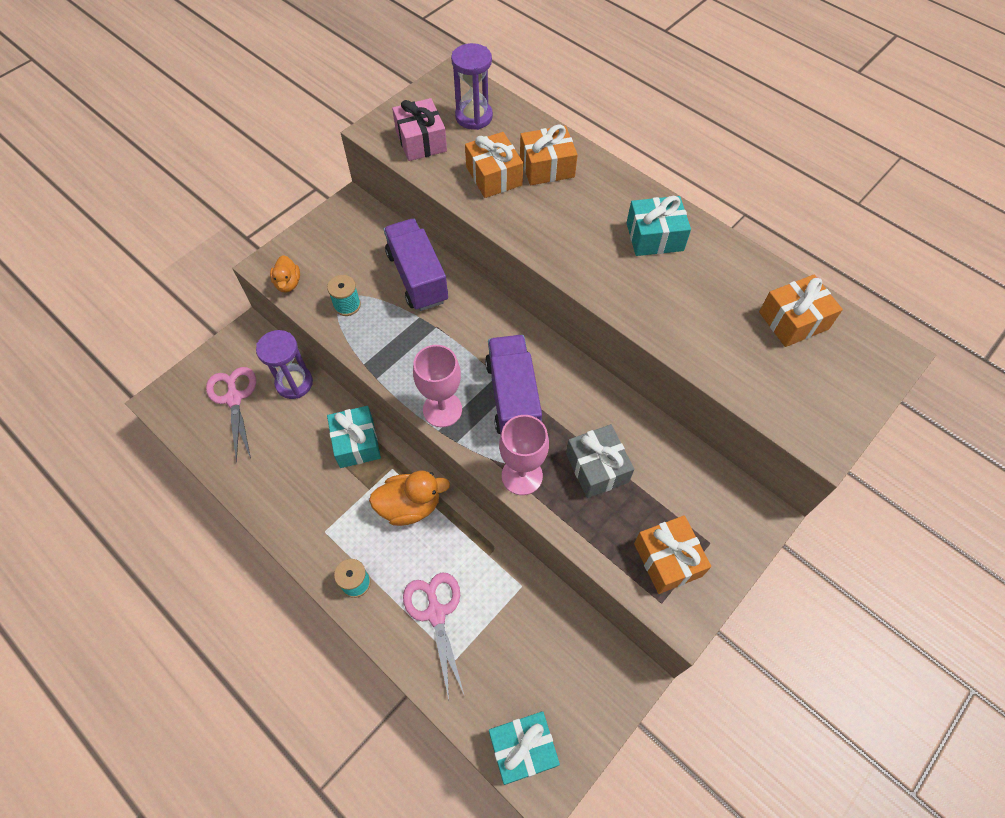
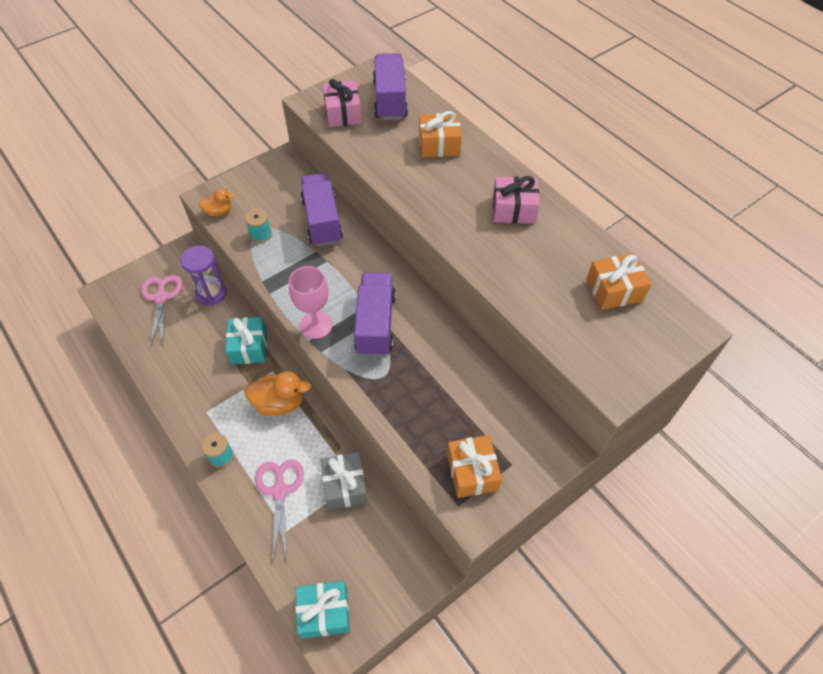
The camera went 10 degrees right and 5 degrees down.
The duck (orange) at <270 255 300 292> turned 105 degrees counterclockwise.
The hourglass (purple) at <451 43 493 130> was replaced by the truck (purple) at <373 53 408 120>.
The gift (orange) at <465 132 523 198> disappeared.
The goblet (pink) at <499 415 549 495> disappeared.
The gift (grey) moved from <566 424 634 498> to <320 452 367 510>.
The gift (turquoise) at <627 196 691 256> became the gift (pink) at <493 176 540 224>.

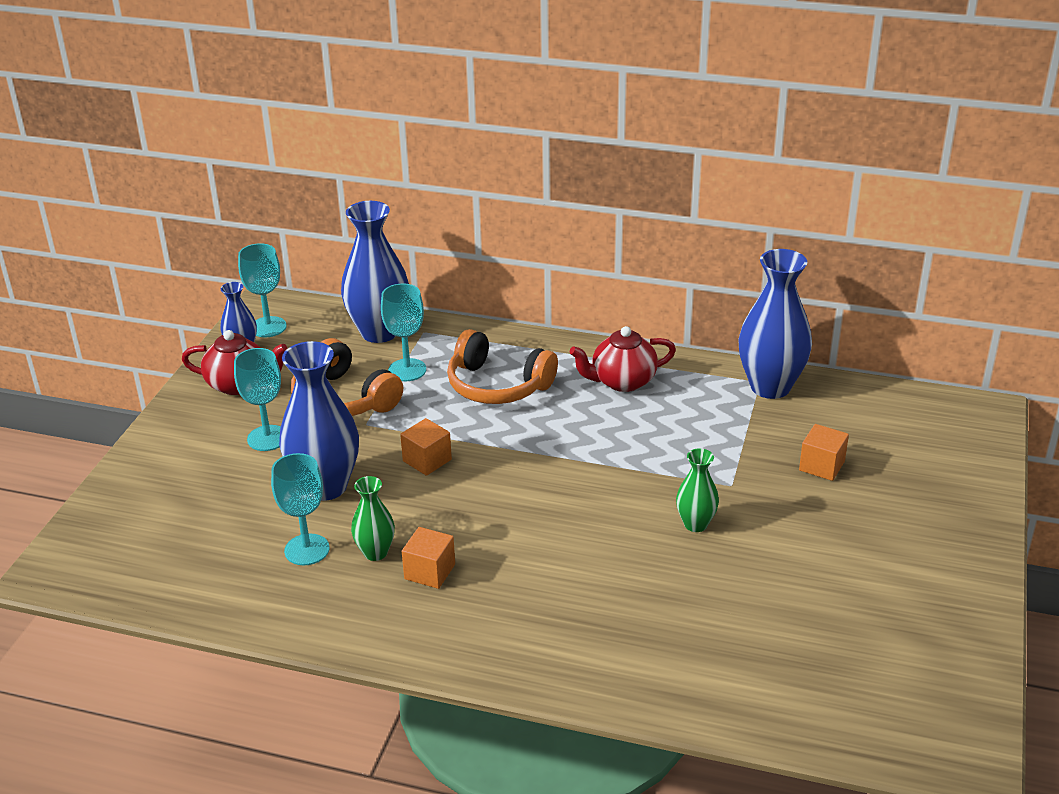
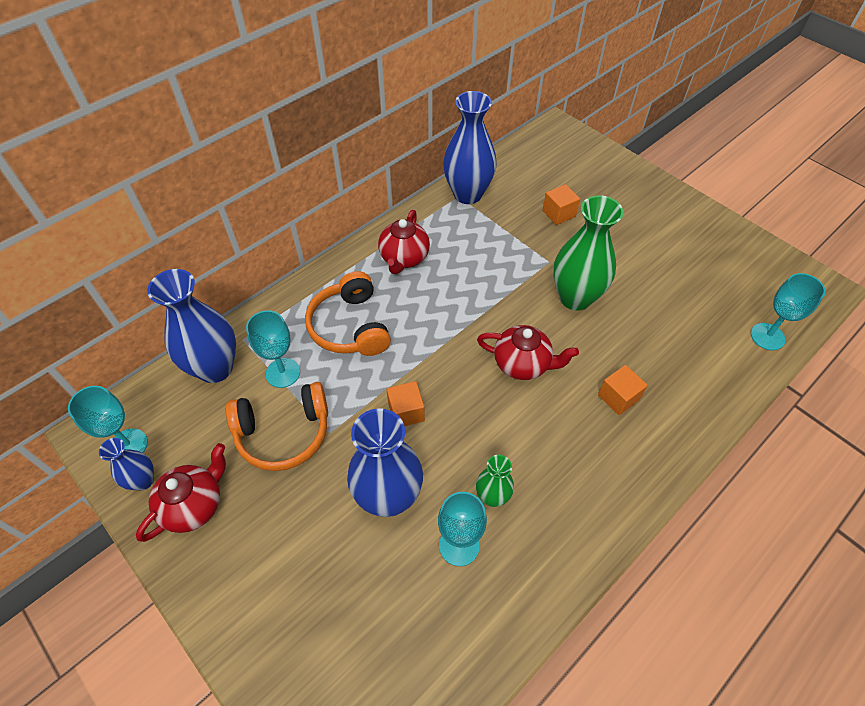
The camera went 60 degrees left and 20 degrees up.
The goblet (turquoise) moved from <234 348 281 451> to <751 273 825 350>.
The cube (orange) moved from <402 527 455 589> to <598 365 648 415>.
The headphones (orange) at <447 329 558 404> turned 105 degrees clockwise.
The vase (green) at <676 448 719 532> changed to 1.91 times the size.
The teapot (red) at <477 325 579 380> appeared.

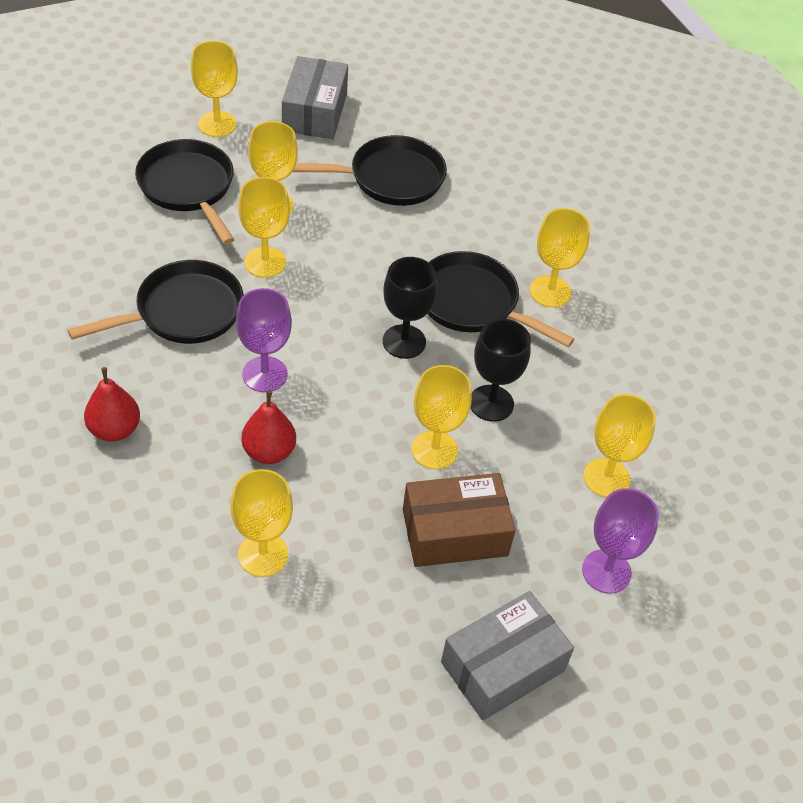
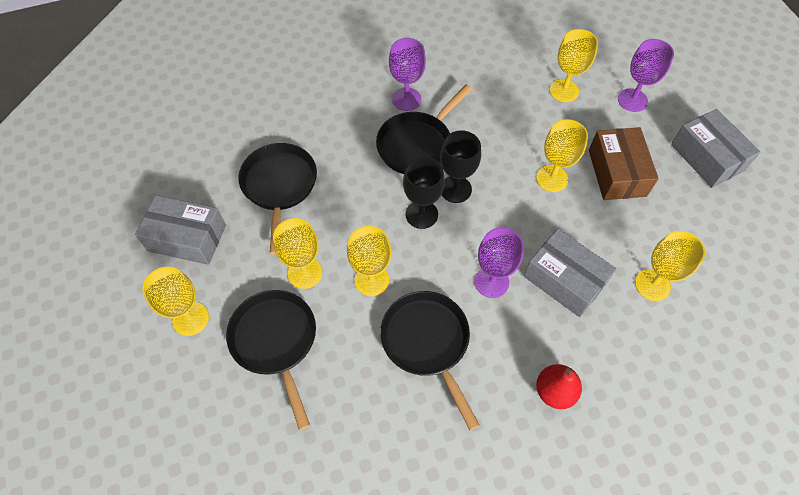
The camera went 80 degrees left and 10 degrees up.
The pan (black) at <135 139 235 244> turned 90 degrees clockwise.
The pear (red) at <242 391 296 464> was replaced by the box (grey) at <524 229 616 317>.
The goblet (black) moved from <471 319 531 422> to <403 157 445 229>.
The goblet (yellow) at <530 208 590 307> became the goblet (purple) at <389 38 426 111>.

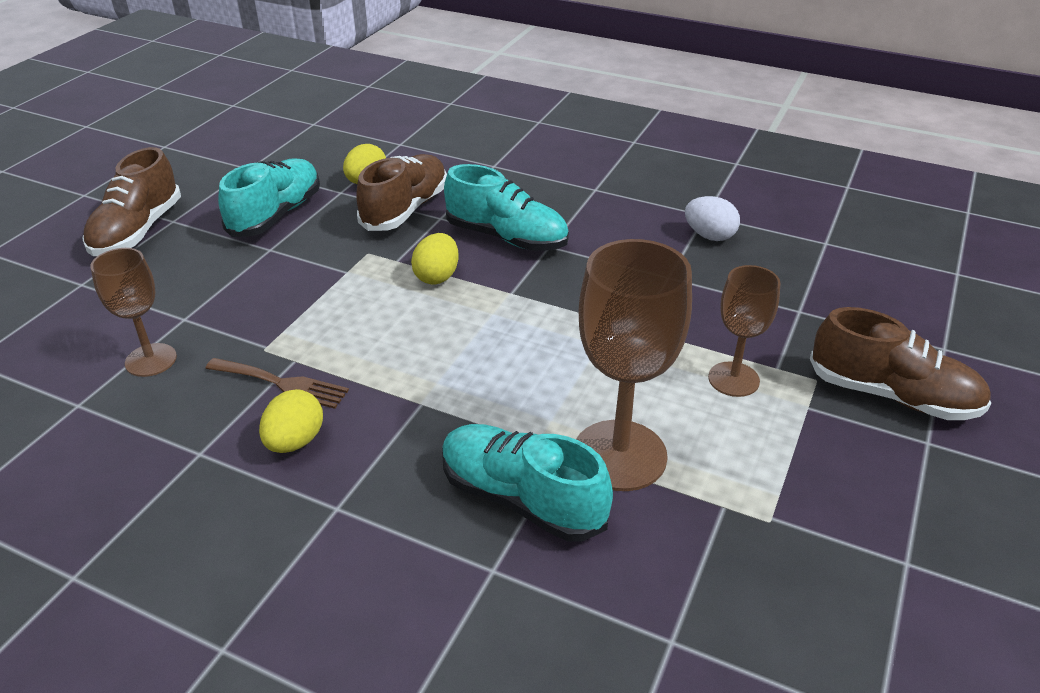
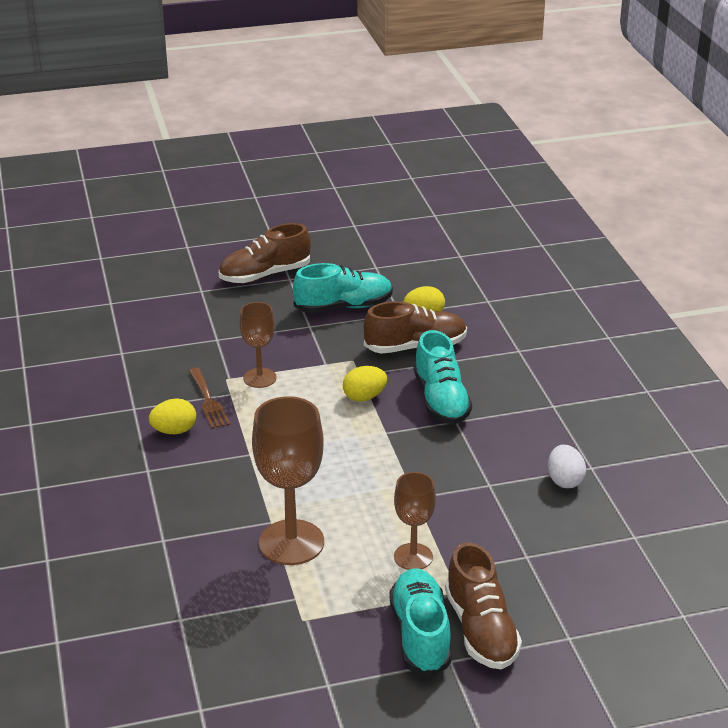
The camera went 50 degrees right and 5 degrees down.
The goblet (brown) moved from <91 248 177 377> to <239 302 277 388>.
The shoe (turquoise) moved from <442 424 613 542> to <389 568 452 677>.

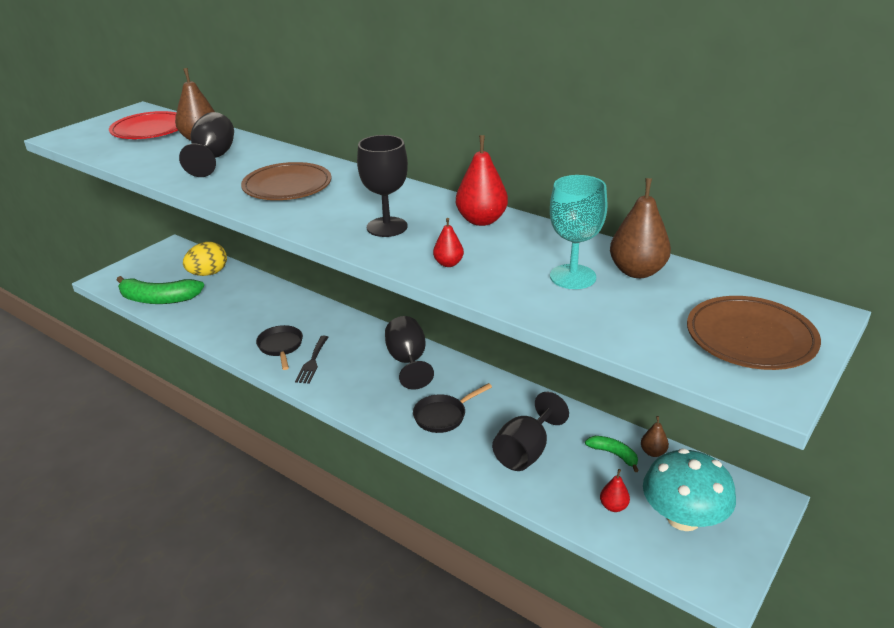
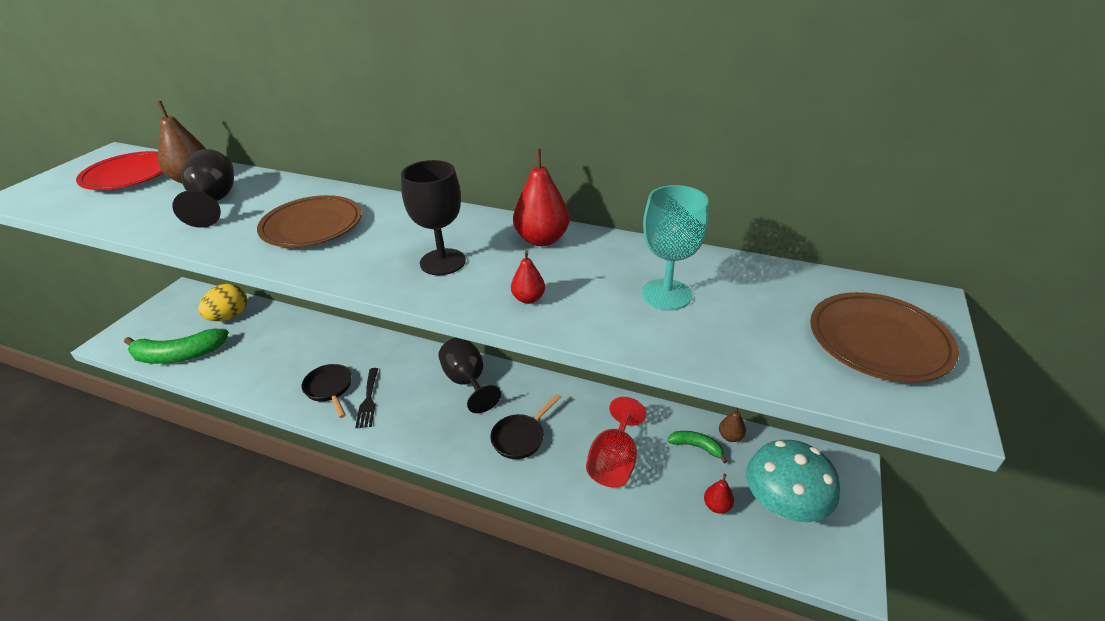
The camera went 15 degrees left and 5 degrees up.
The goblet (black) at <492 392 569 471> became the goblet (red) at <586 397 646 487>.
The pear (brown) at <610 178 671 278> disappeared.

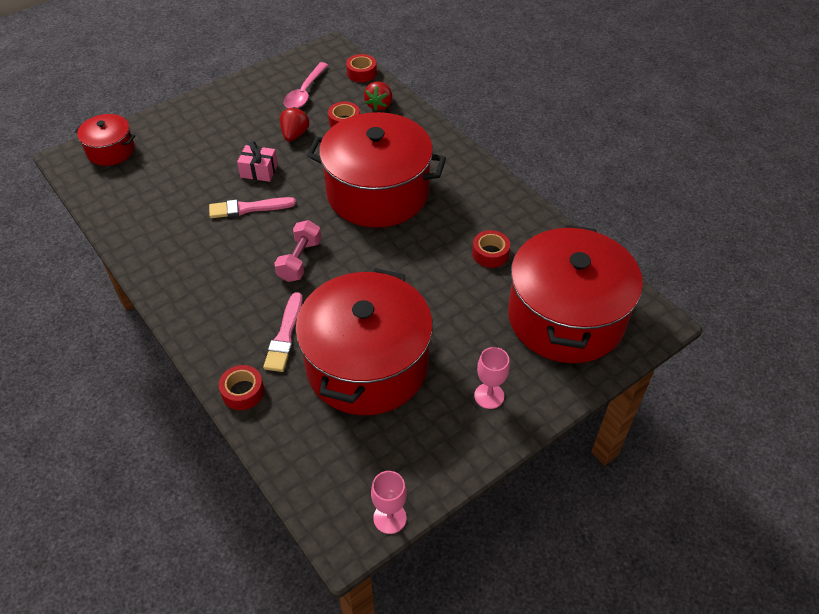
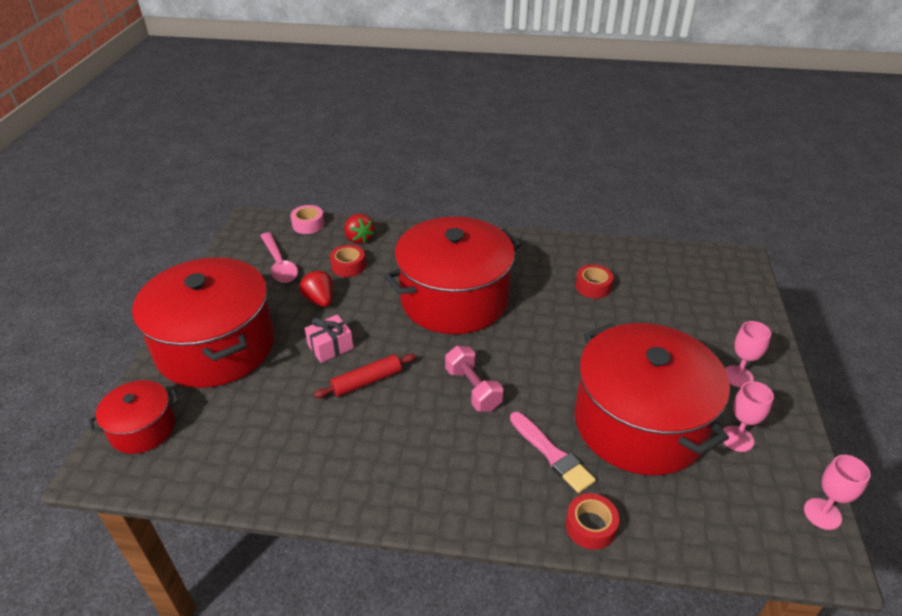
The camera went 45 degrees left and 10 degrees down.
The brush (pink) at <209 197 296 218> was replaced by the rolling pin (red) at <314 354 416 398>.
The tape (red) at <346 54 377 82> became the tape (pink) at <290 205 325 234>.
The pot (red) moved from <508 225 643 363> to <132 257 274 388>.
The goblet (pink) at <723 381 774 452> appeared.

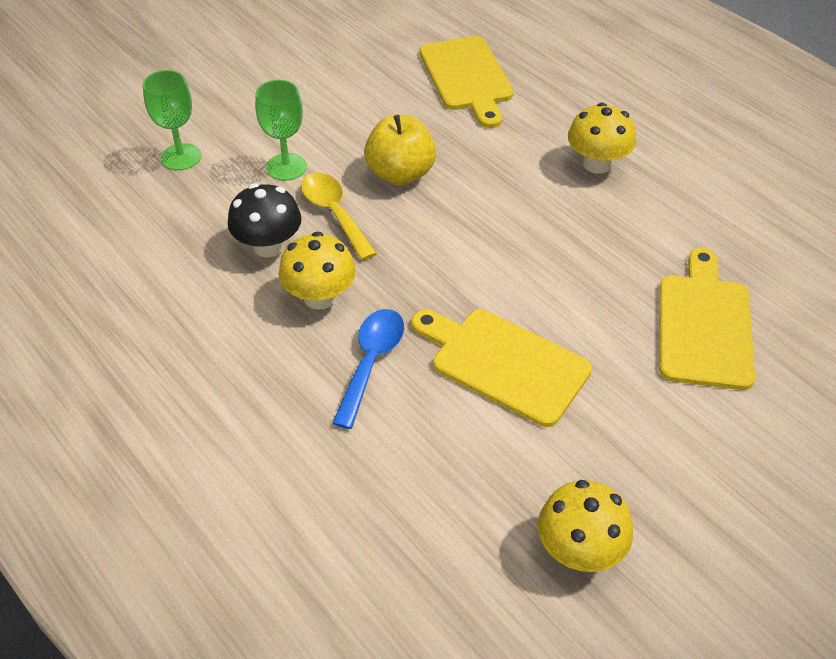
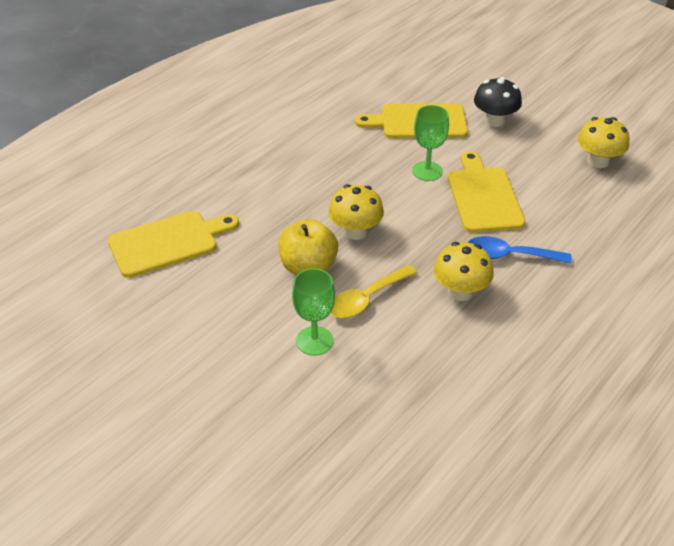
The camera went 100 degrees left and 5 degrees down.
The goblet (green) moved from <143 70 201 171> to <412 105 449 181>.
The mushroom (black) moved from <228 183 302 257> to <474 77 522 127>.
The cutting board (yellow) at <412 309 592 427> turned 150 degrees clockwise.
The mushroom (yellow) moved from <568 103 636 174> to <328 184 384 240>.

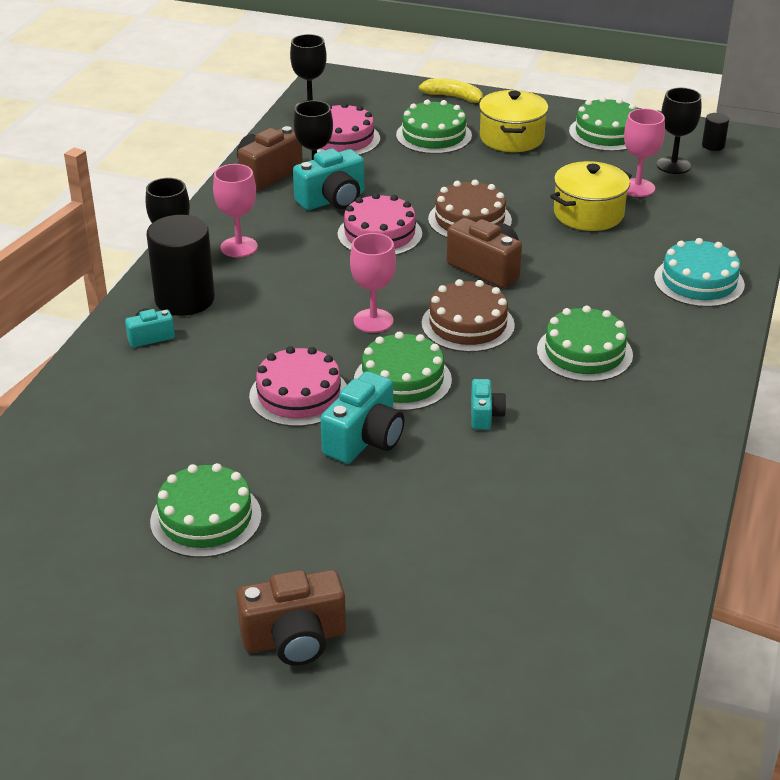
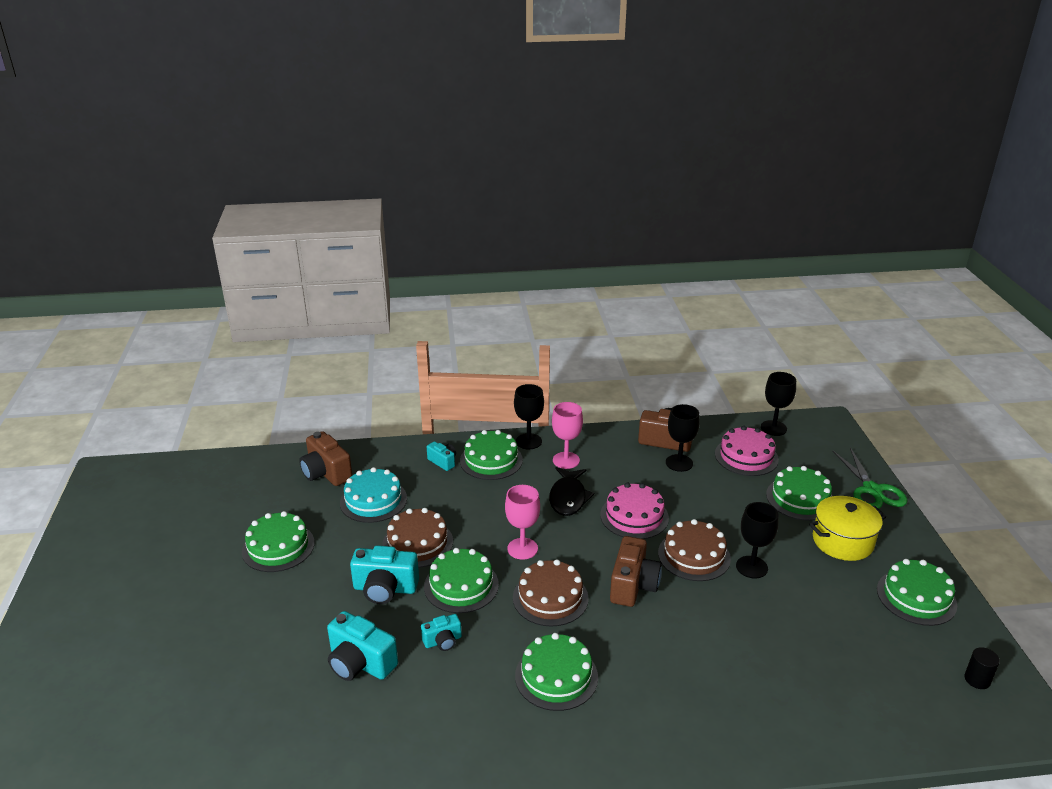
The camera went 65 degrees right and 5 degrees down.
The cylinder (black) at <147 215 215 316> was replaced by the cake (green) at <460 430 523 480>.
The camera (brown) moved from <236 570 346 666> to <299 431 352 486>.
The cake (pink) at <249 346 347 427> became the cake (brown) at <382 508 453 568>.
The camera (turquoise) moved from <293 149 364 210> to <327 611 398 681>.
The banana (yellow) at <419 78 483 103> was replaced by the scissors (green) at <832 448 908 509>.
The pot (yellow) at <550 161 632 231> disappeared.
The goblet (pink) at <624 108 665 197> disappeared.
The cake (turquoise) moved from <654 238 745 307> to <340 467 407 523>.
The goblet (black) moved from <657 88 701 174> to <736 502 779 579>.
The fish (black) at <549 467 594 516> appeared.

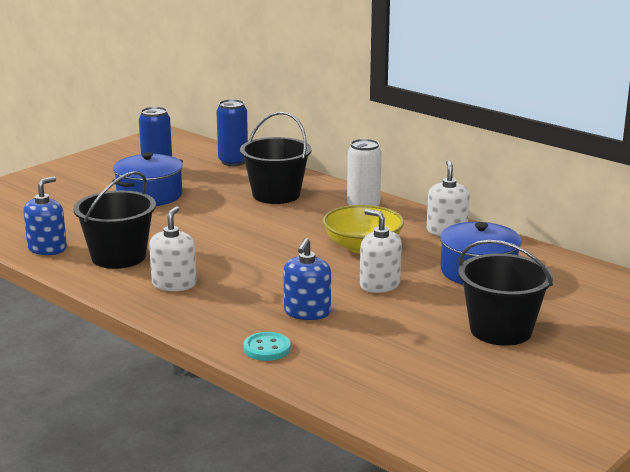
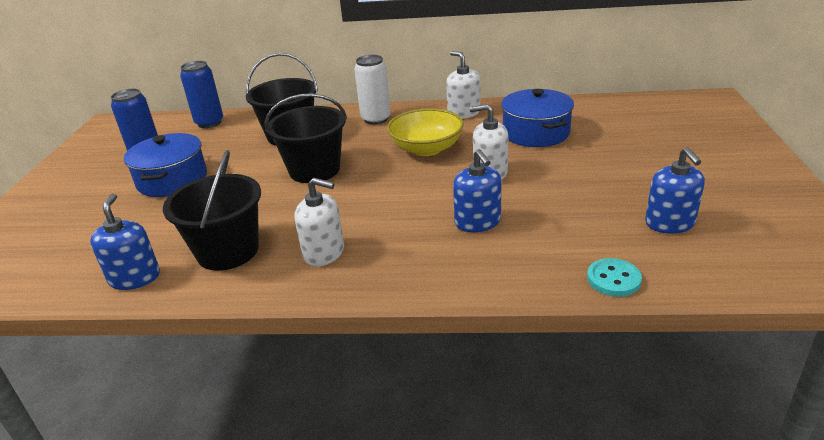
The camera went 35 degrees left and 10 degrees up.
The soap dispenser (white) at <149 206 197 291> turned 135 degrees clockwise.
The button (turquoise) moved from <243 332 290 361> to <587 258 642 297>.
The bucket (black) moved from <458 240 553 346> to <265 93 347 183>.
The soap dispenser (blue) at <645 147 705 234> appeared.

